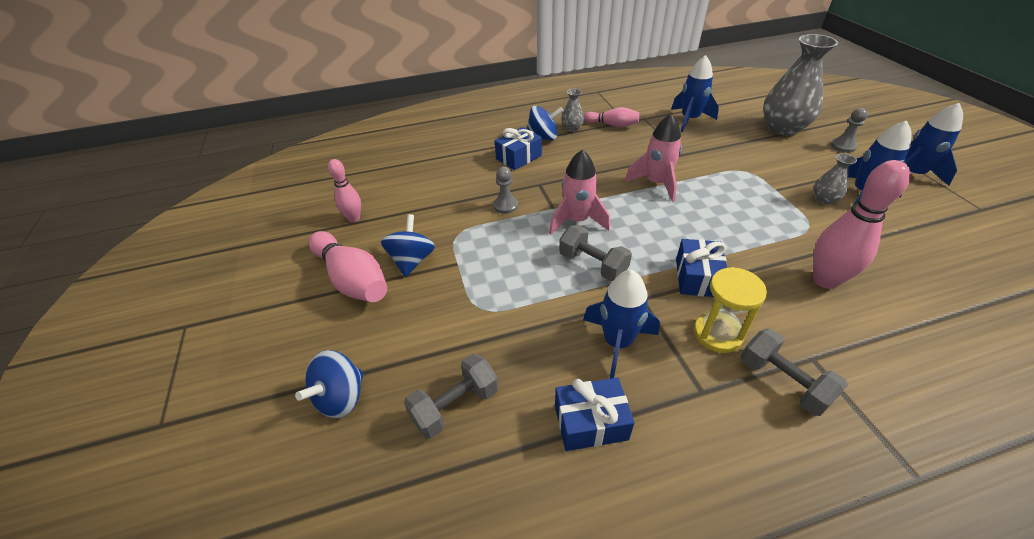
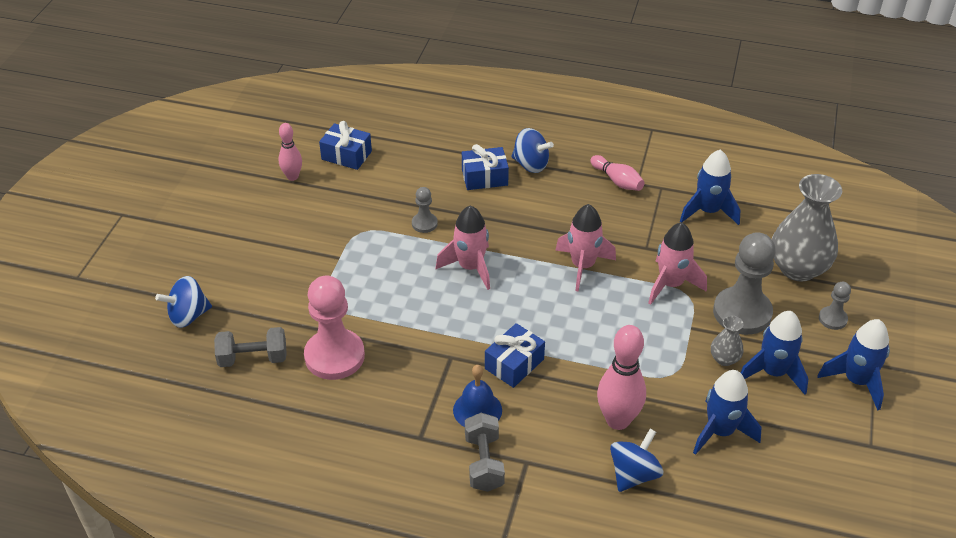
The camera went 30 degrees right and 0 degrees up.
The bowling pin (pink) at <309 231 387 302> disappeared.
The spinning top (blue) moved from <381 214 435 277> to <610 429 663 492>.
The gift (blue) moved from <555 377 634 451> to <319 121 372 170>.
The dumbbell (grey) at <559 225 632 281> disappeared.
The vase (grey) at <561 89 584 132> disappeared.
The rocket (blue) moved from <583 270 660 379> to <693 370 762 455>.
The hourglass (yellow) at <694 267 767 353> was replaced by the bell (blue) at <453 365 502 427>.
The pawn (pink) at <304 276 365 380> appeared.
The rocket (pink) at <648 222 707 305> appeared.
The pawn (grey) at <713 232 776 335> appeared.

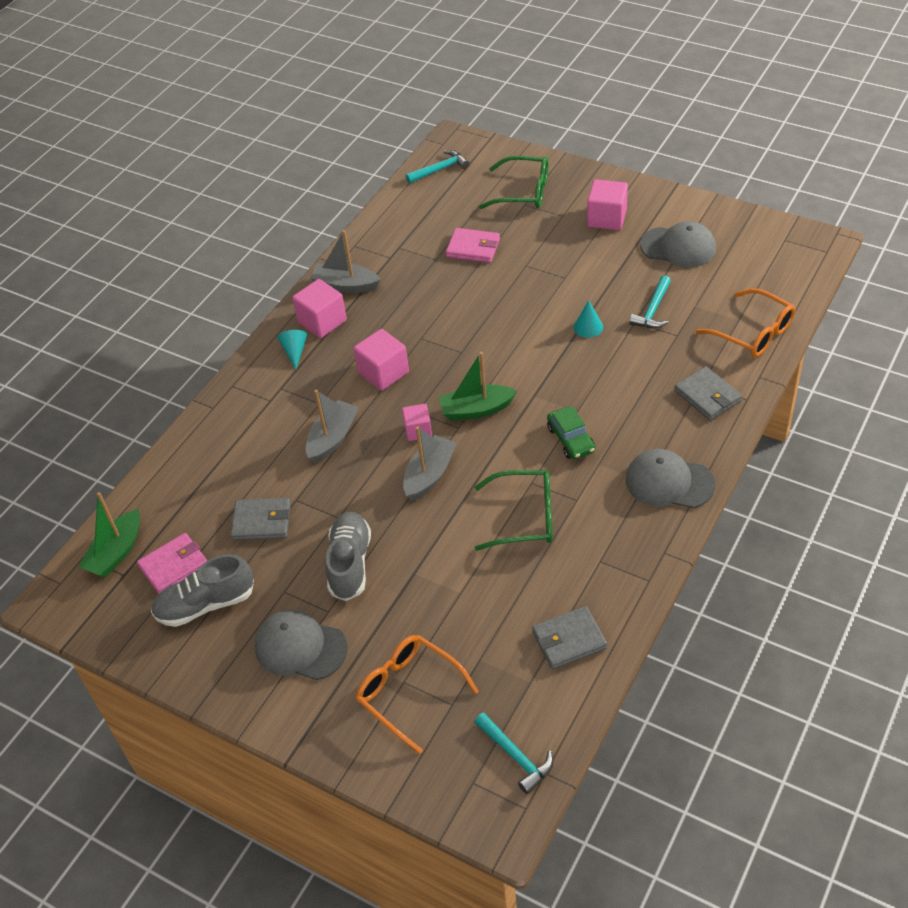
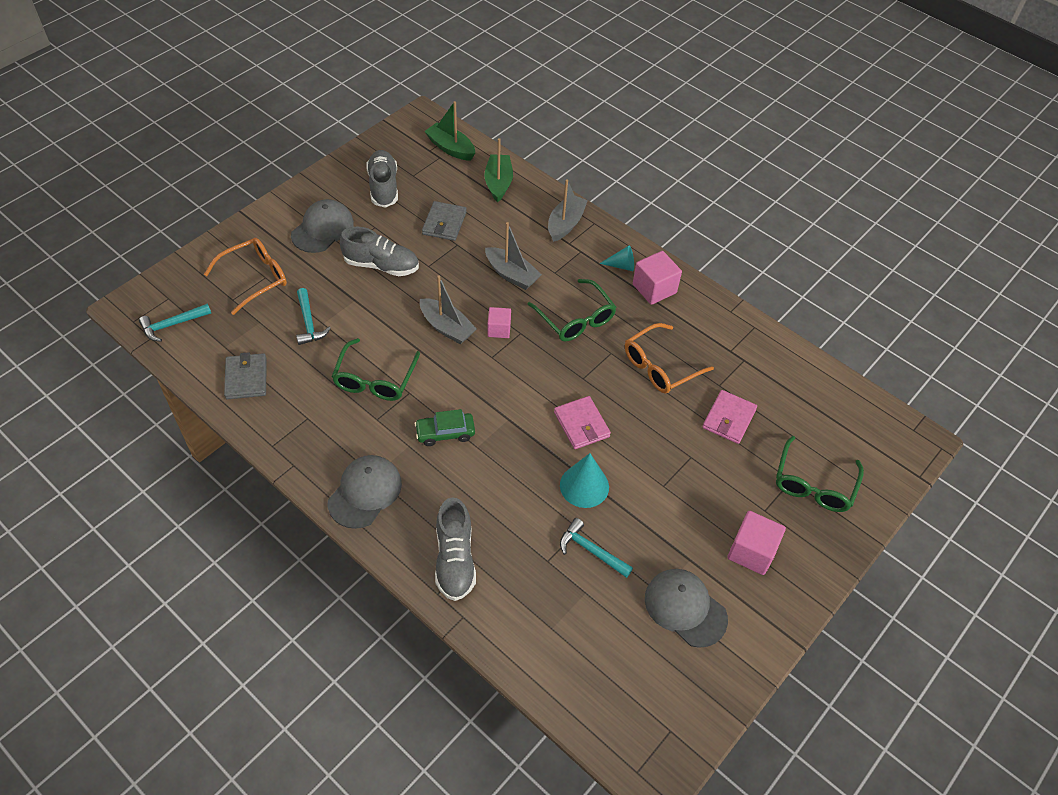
The camera went 95 degrees right and 5 degrees up.
The wallet (pink) moved from <137 533 207 594> to <554 396 611 449>.
The boat (grey) moved from <310 230 381 293> to <548 179 588 242>.
The cube (pink) at <354 329 409 391> was replaced by the glasses (green) at <527 279 616 342>.
The hammer (turquoise) moved from <406 150 469 183> to <296 288 331 345>.
The boat (green) moved from <439 352 517 421> to <484 138 513 202>.
The cone (turquoise) at <574 300 603 338> changed to 1.62 times the size.
The cap (grey) at <640 221 716 268> turned 105 degrees clockwise.
The wallet (grey) at <675 366 742 420> was replaced by the shoe (grey) at <435 497 476 601>.
The glasses (orange) moved from <696 288 795 357> to <625 323 714 394>.

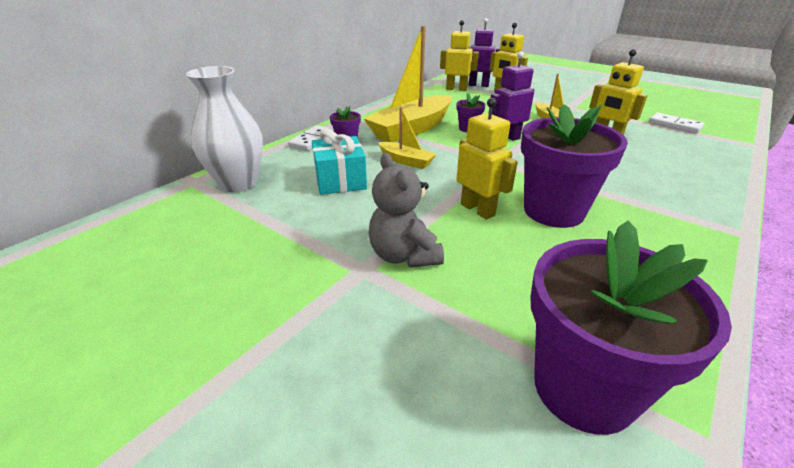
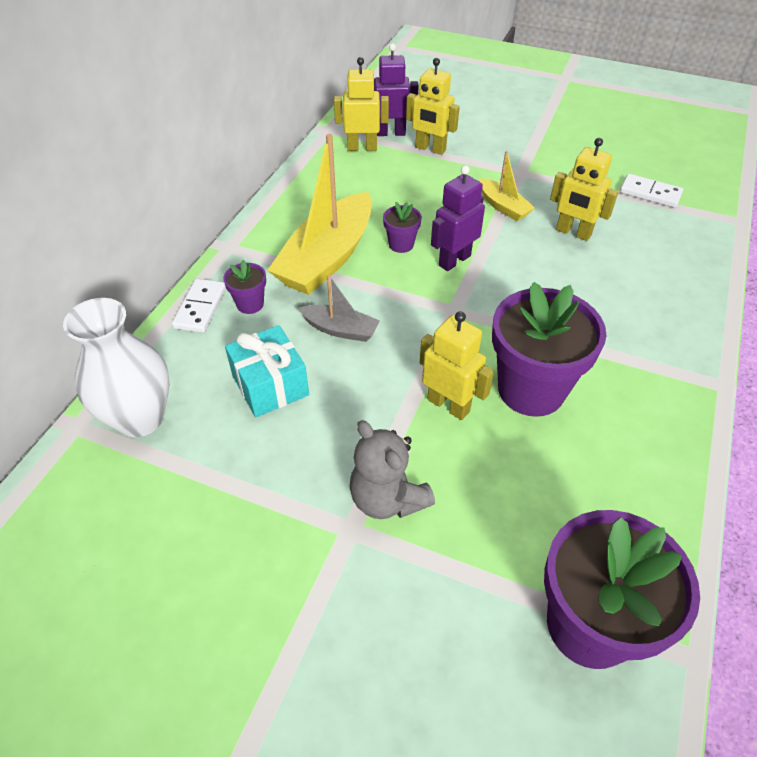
The camera went 15 degrees left and 15 degrees up.
The boat (yellow) at <378 107 437 169> became the boat (grey) at <298 275 380 342>.

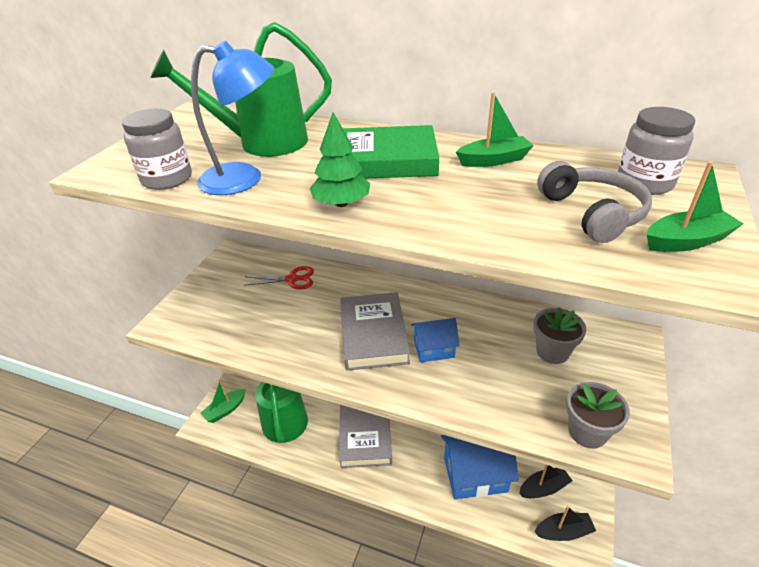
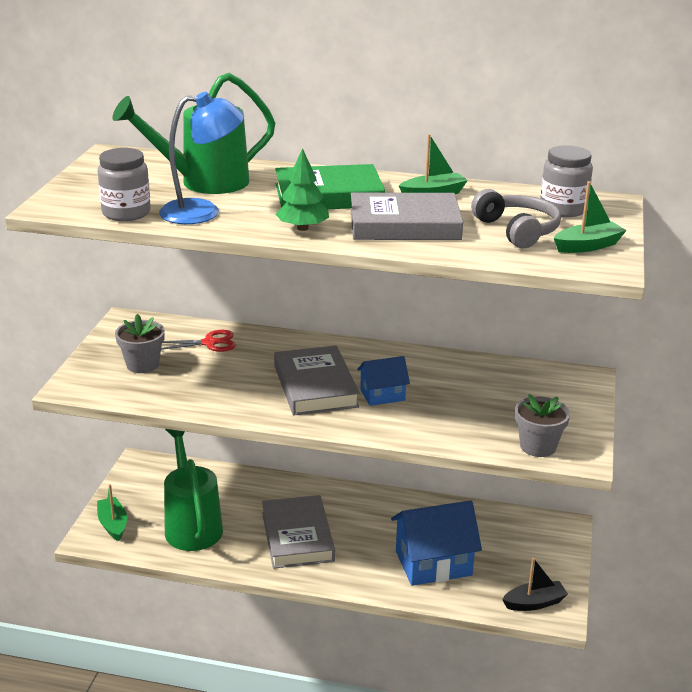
The camera went 10 degrees left and 10 degrees down.
The boat (green) at <201 379 246 423> turned 120 degrees clockwise.
The boat (black) at <519 465 572 498> disappeared.
The flower pot (grey) moved from <533 307 586 364> to <115 314 165 373>.
The book (grey) at <350 193 463 240> appeared.

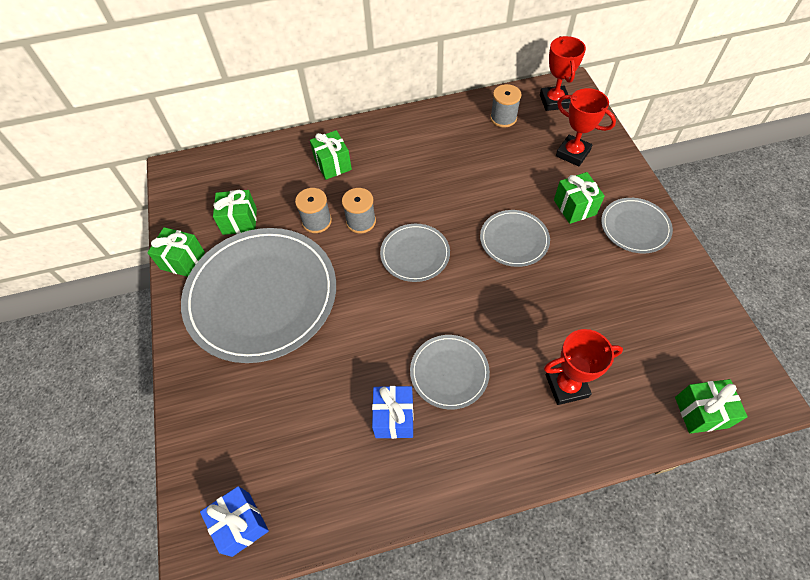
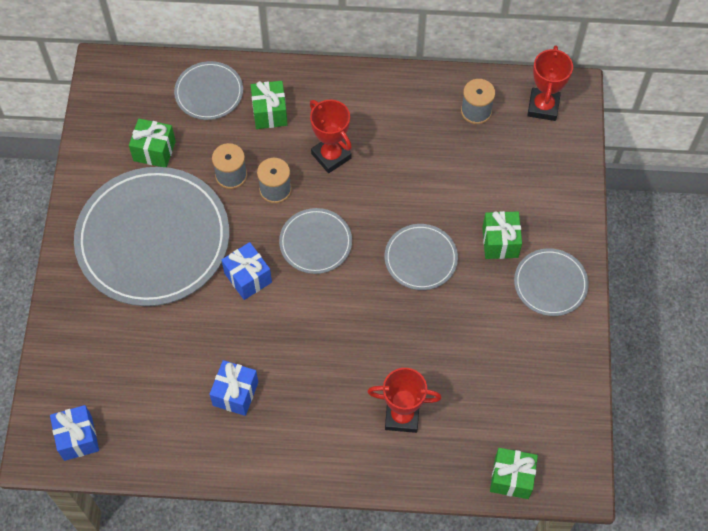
The camera went 15 degrees right and 5 degrees up.
The gift (green) at <147 227 205 277> disappeared.
The plate (grey) moved from <410 335 490 410> to <174 61 243 120>.
The trophy (red) moved from <556 88 616 166> to <310 100 352 173>.
The gift (blue) at <222 242 272 300> appeared.

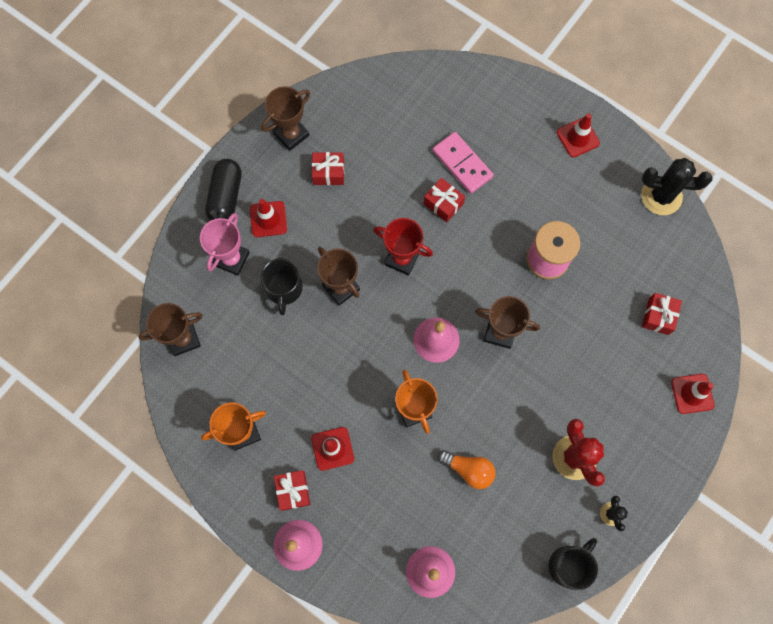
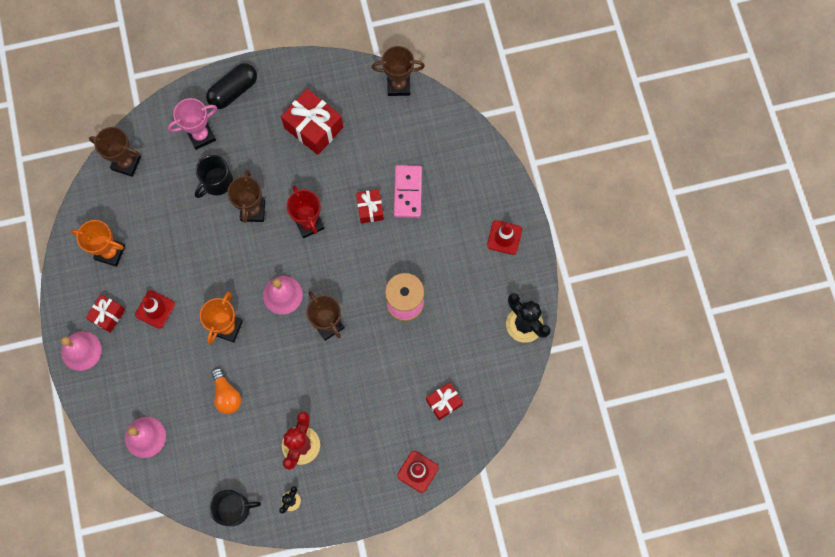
The camera went 40 degrees right and 0 degrees up.
The traffic cone (red) at <250 199 287 237> disappeared.
The trophy (brown) moved from <261 86 310 151> to <372 46 425 96>.
The gift (red) at <312 152 344 185> changed to 1.72 times the size.

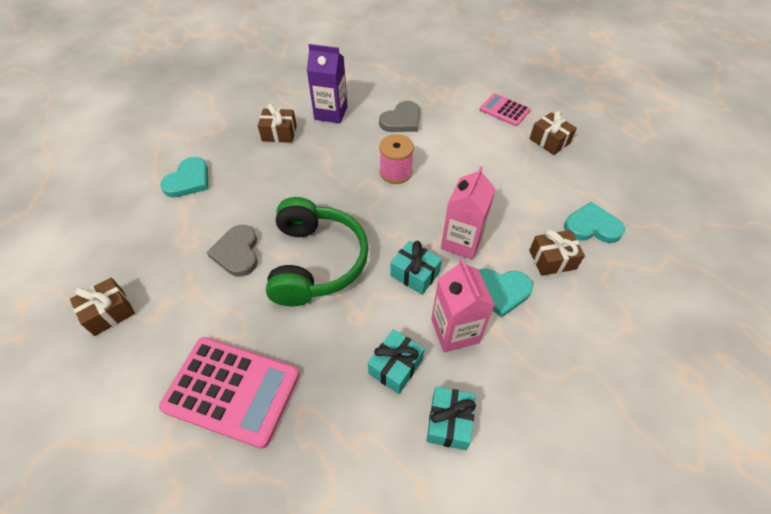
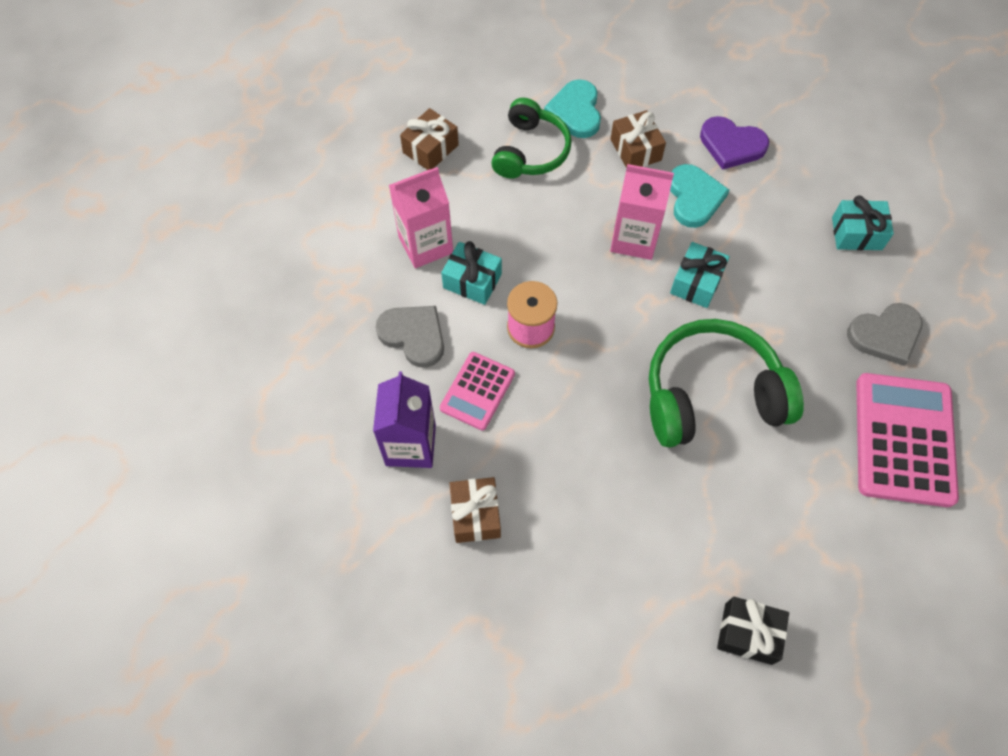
The camera went 100 degrees left and 10 degrees up.
The gift (brown) at <70 278 135 336> disappeared.
The heart (turquoise) at <160 157 208 198> disappeared.
The heart (grey) moved from <207 225 258 277> to <847 303 923 366>.
The gift (turquoise) moved from <368 329 425 394> to <441 241 502 305>.
The carton (pink) moved from <431 258 495 353> to <389 167 453 268>.
The calculator (pink) moved from <480 93 531 126> to <440 352 515 430>.
The headphones (green) at <491 98 572 179> appeared.
The heart (purple) at <700 116 769 170> appeared.
The gift (black) at <717 597 789 665> appeared.

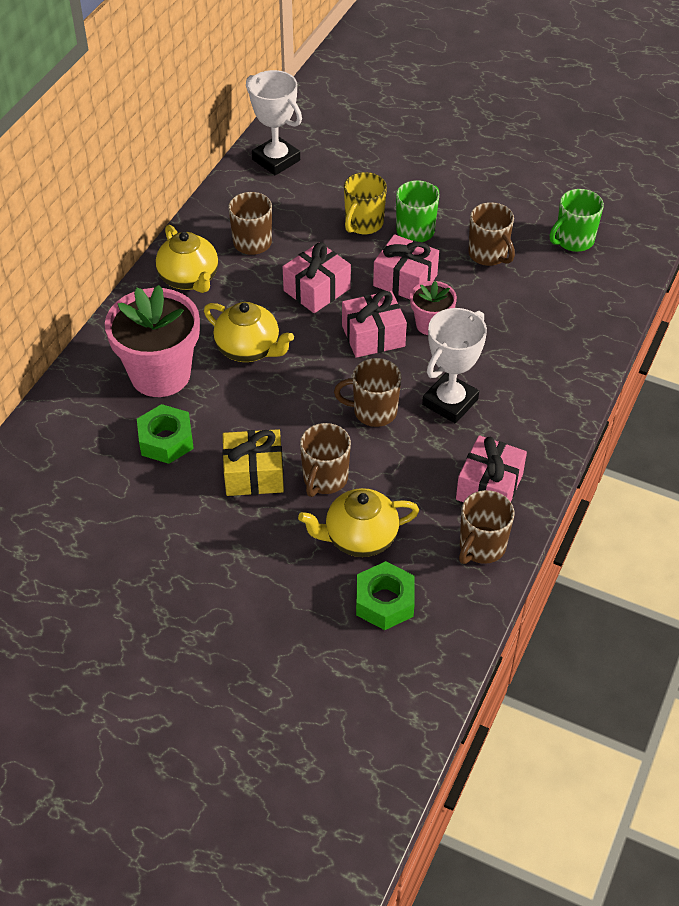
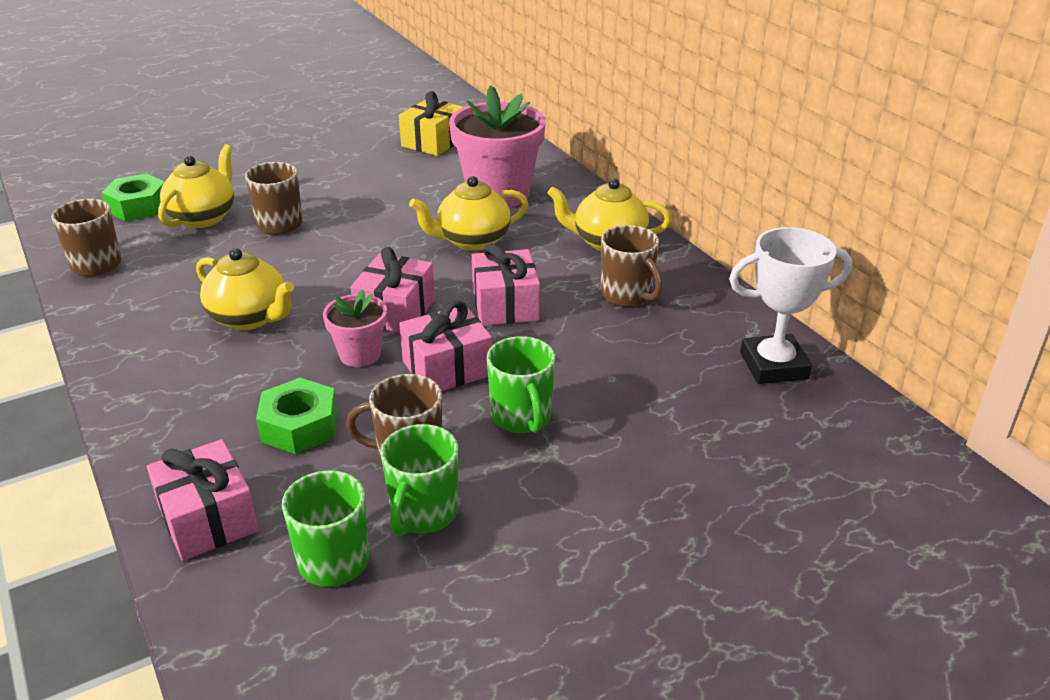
The camera went 125 degrees right and 15 degrees down.
The nut (green) moved from <137 404 194 464> to <256 378 337 454>.
The gift (yellow) moved from <222 429 284 496> to <399 91 463 156>.
The mug (brown) at <334 358 401 427> disappeared.
The mug (yellow) at <344 172 387 234> disappeared.
The trophy (white) at <422 308 487 423> was replaced by the teapot (yellow) at <196 248 294 330>.
The gift (pink) moved from <456 435 527 502> to <147 439 259 561>.
The mug (green) at <381 424 458 536> appeared.

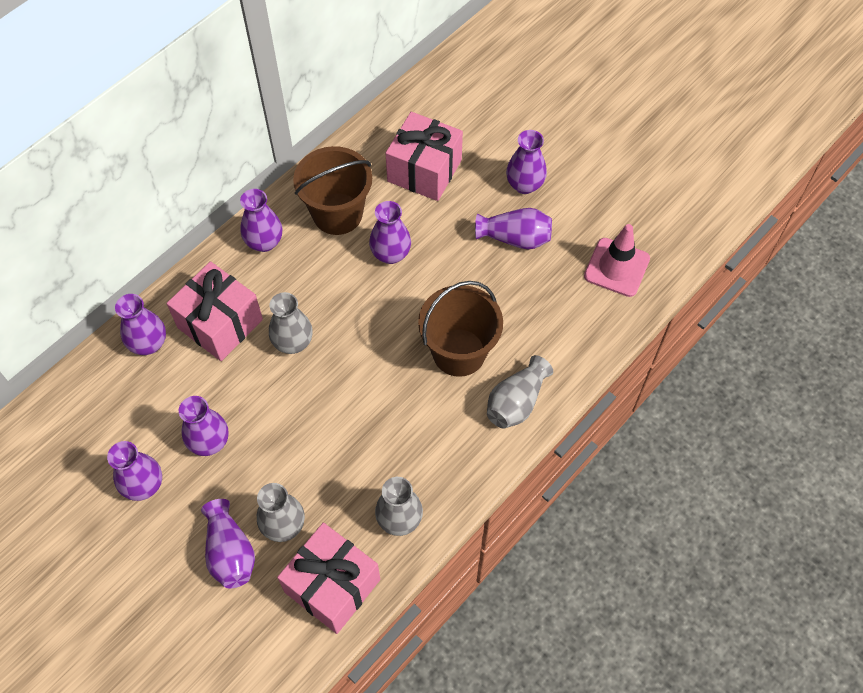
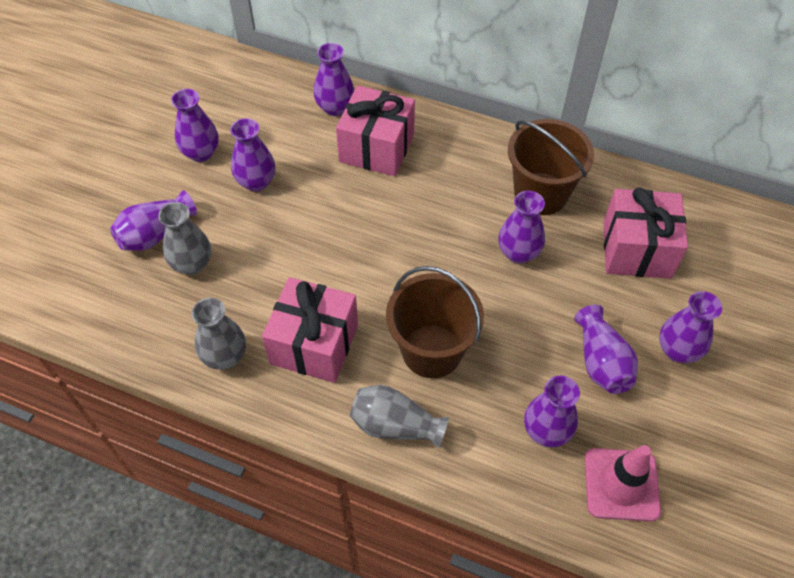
The camera went 70 degrees right and 5 degrees down.
The vase (purple) moved from <240 189 282 252> to <524 376 580 447>.
The vase (grey) at <269 292 313 354> disappeared.
The gift (pink) moved from <277 523 380 634> to <262 277 358 383>.

